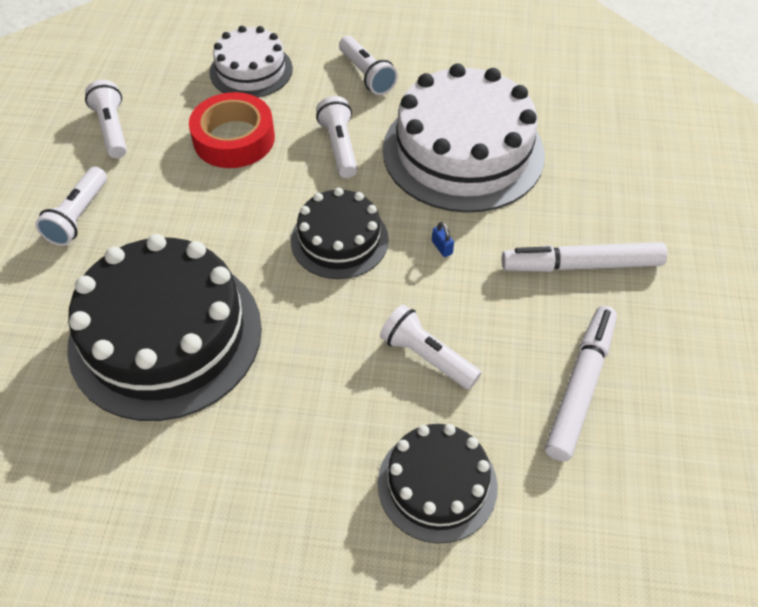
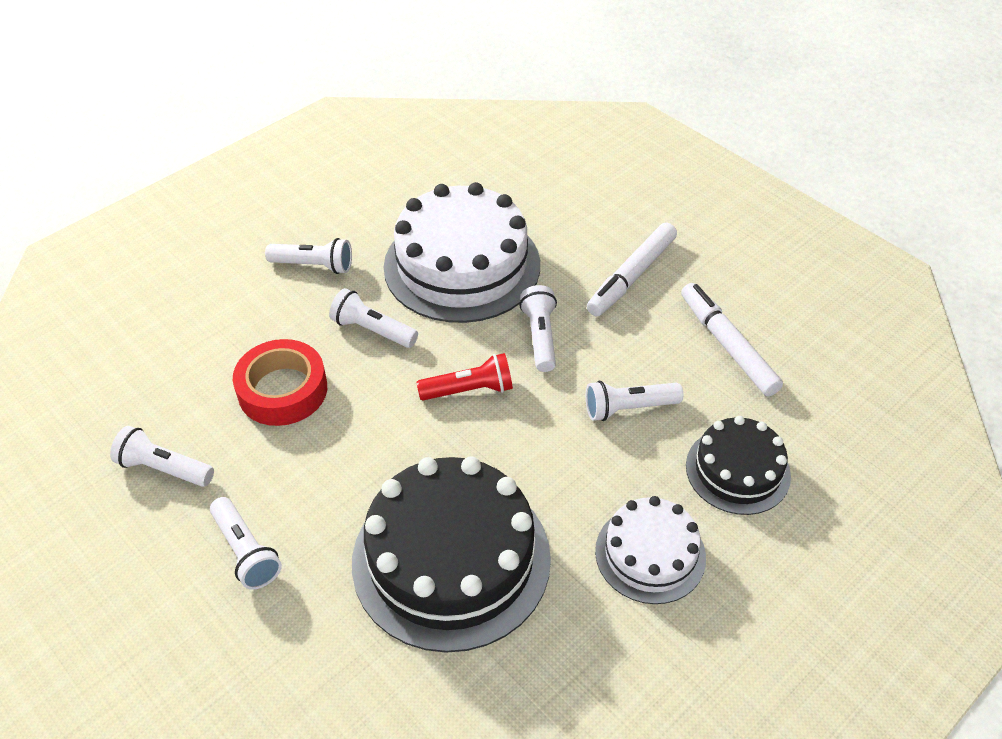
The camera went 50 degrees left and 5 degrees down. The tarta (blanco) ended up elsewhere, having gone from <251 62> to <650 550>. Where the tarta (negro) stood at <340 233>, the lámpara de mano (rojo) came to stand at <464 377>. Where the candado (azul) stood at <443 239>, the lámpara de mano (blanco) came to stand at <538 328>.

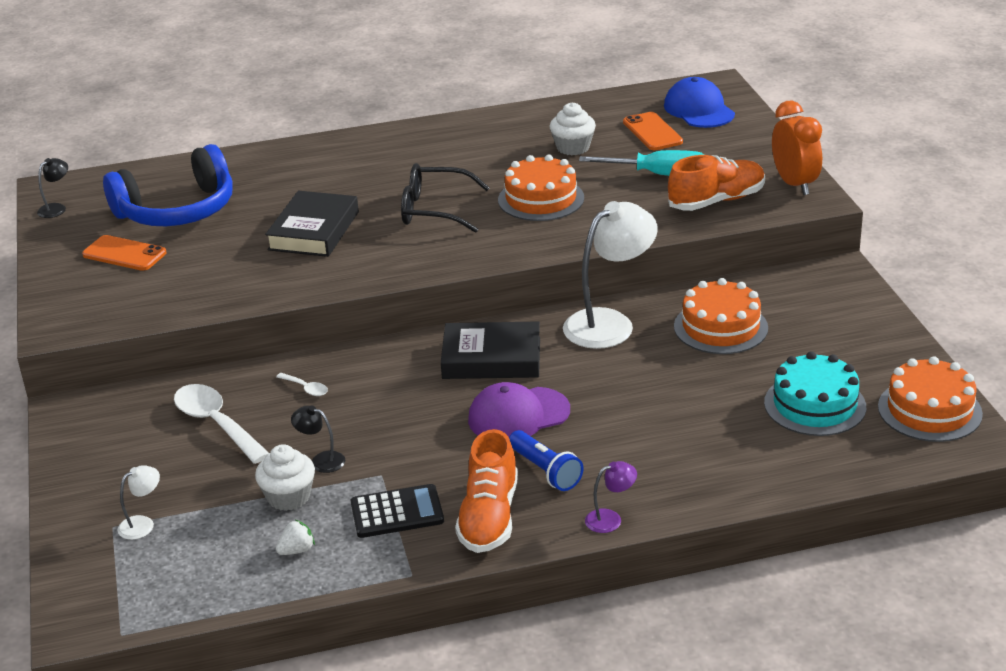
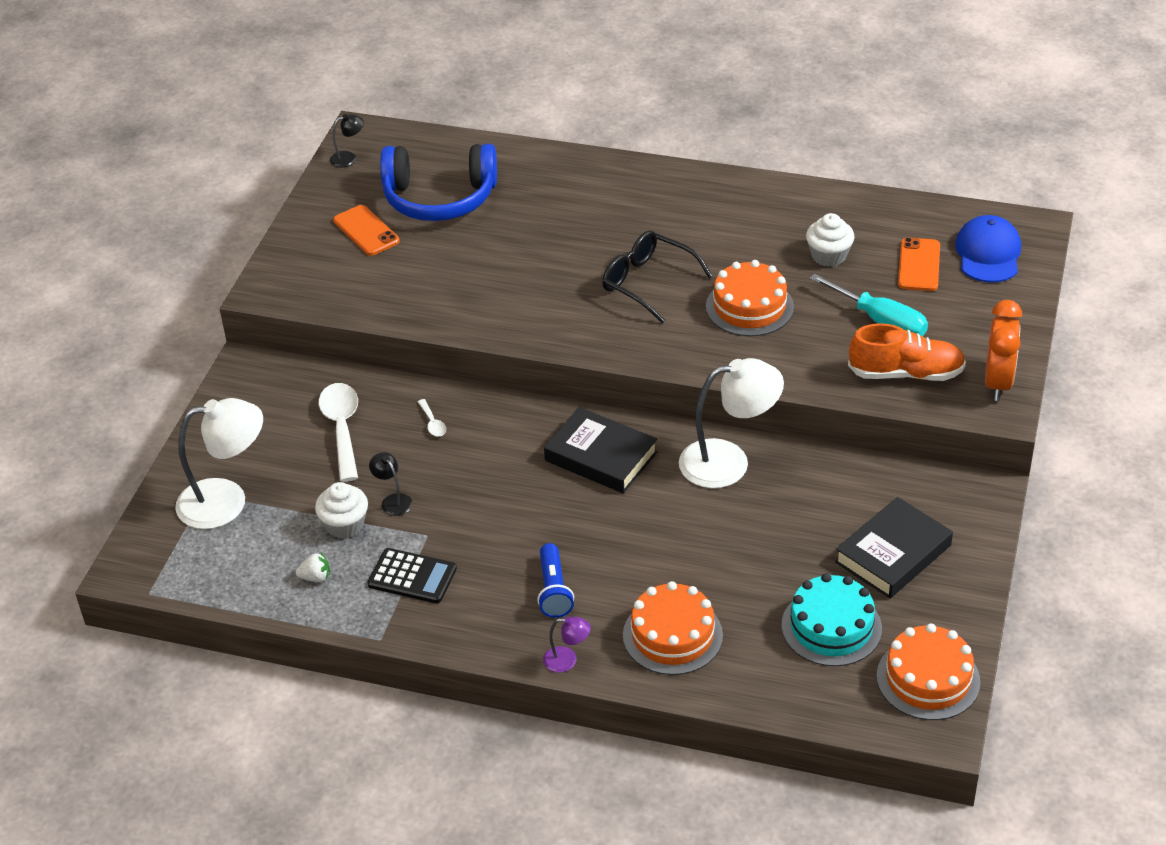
The camera went 30 degrees right and 10 degrees up. The size of the lámpara (blanco) at <138 502> changed by a factor of 2.26. The libro (negro) ended up elsewhere, having gone from <312 224> to <894 547>. The second view lost the zapato (naranja) at <486 491>. The second view lost the gorra (morado) at <519 409>. The tarta (naranja) ended up elsewhere, having gone from <721 316> to <673 628>.

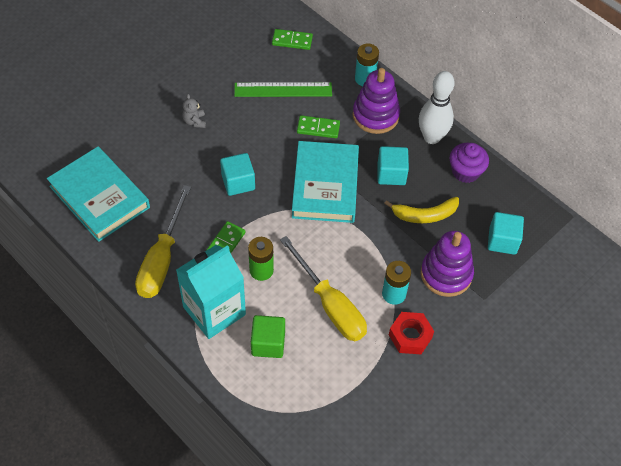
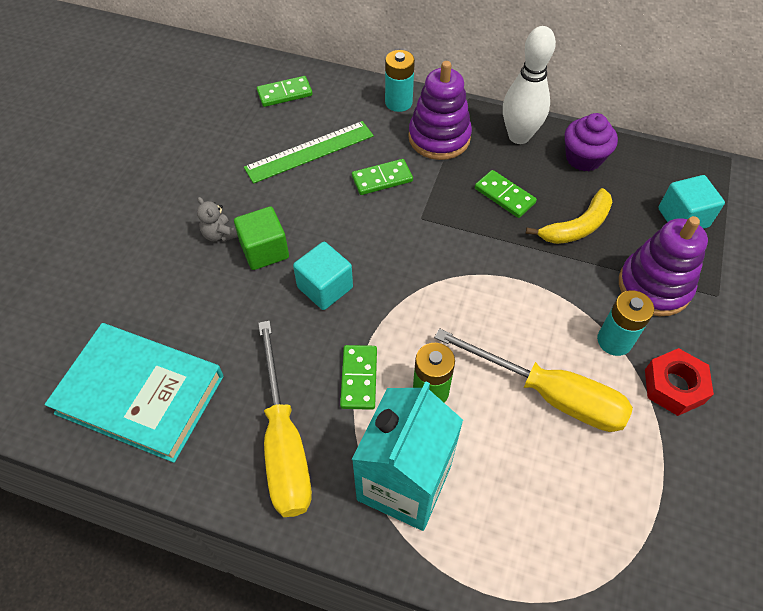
The camera went 25 degrees left and 0 degrees up. The cubo (verde) ended up elsewhere, having gone from <268 336> to <261 238>. The second view lost the libro (turquesa) at <325 182>. Where the cubo (turquesa) stood at <393 165>, the ficha de dominó (verde) came to stand at <506 194>.

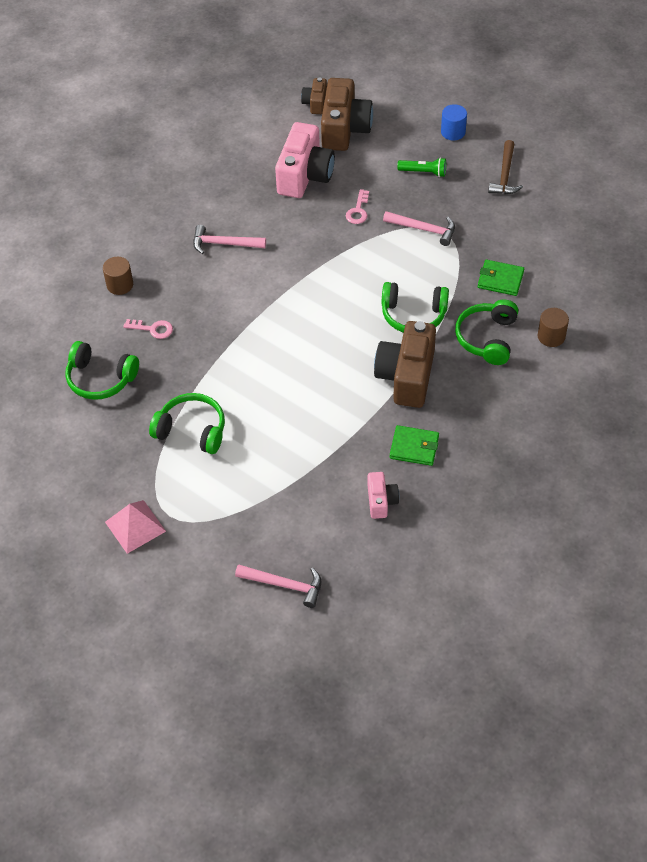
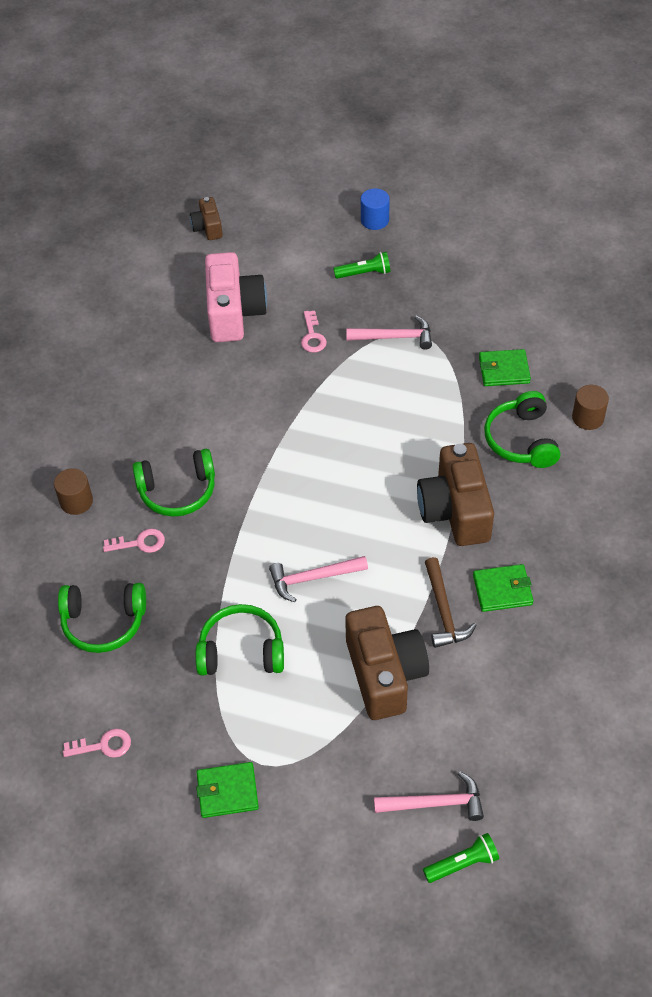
The camera went 20 degrees left and 0 degrees up. Where the pirámide (rosa) stood at <135 527>, the cartera (verde) came to stand at <227 790>. The martillo (rosa) ended up elsewhere, having gone from <229 239> to <318 579>. The cámara (marrón) ended up elsewhere, having gone from <347 114> to <387 663>. The second view lost the cámara (rosa) at <383 495>. The auriculares (verde) ended up elsewhere, having gone from <415 307> to <173 483>. The martillo (marrón) ended up elsewhere, having gone from <505 167> to <450 602>. The second view gained the llave (rosa) at <97 743>. The second view gained the lámpara de mano (verde) at <461 858>.

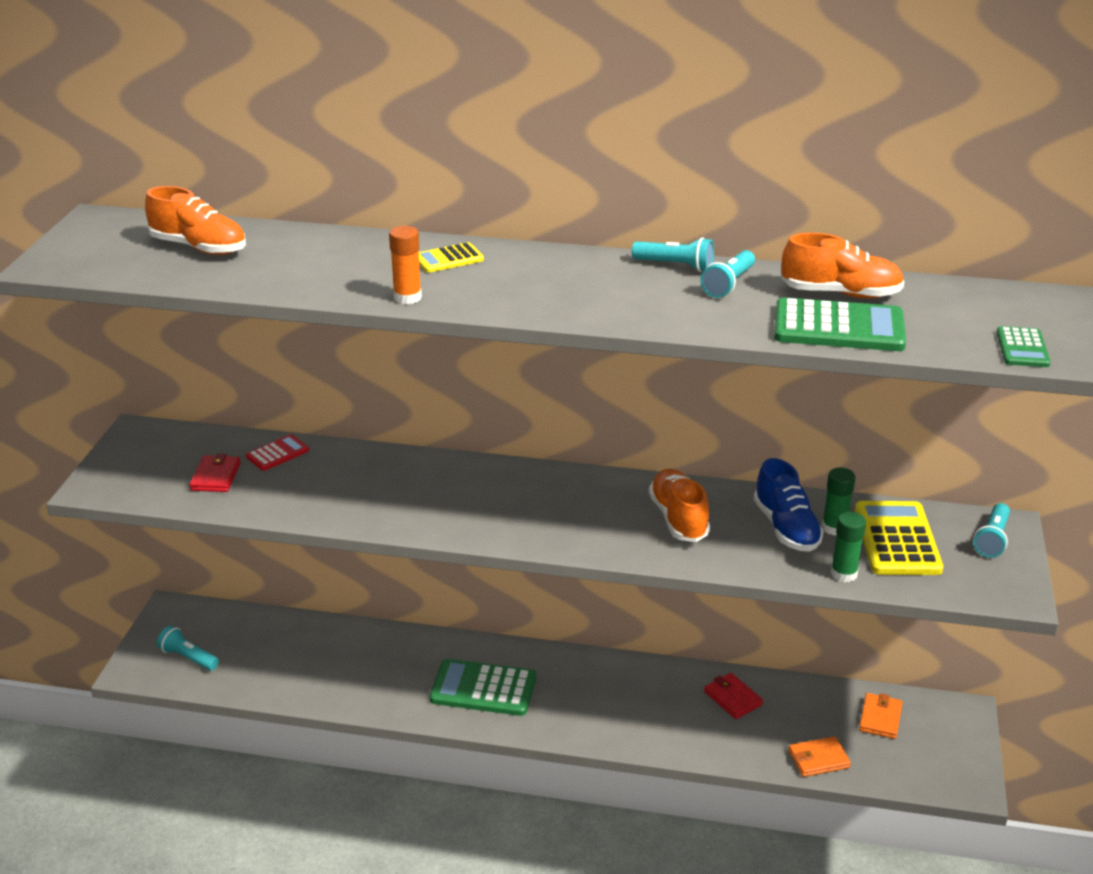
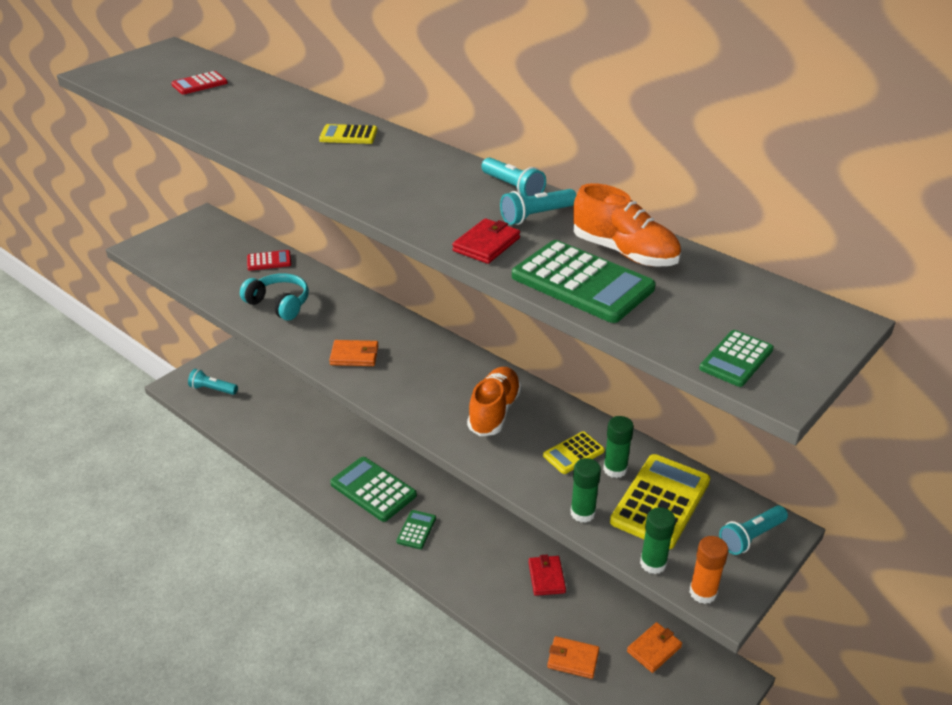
The camera went 30 degrees right and 5 degrees up. Where the zapato (naranja) stood at <195 220>, the calculadora (rojo) came to stand at <199 82>. The lámpara de mano (turquesa) at <188 648> ended up facing another way, 45 degrees counterclockwise from before. The cartera (rojo) ended up elsewhere, having gone from <215 472> to <486 241>. The barra de pegamento (naranja) ended up elsewhere, having gone from <405 265> to <709 570>. Where the zapato (azul) stood at <789 505>, the calculadora (amarillo) came to stand at <574 452>. The second view gained the auriculares (turquesa) at <274 297>. The second view gained the cartera (naranja) at <353 353>. The second view gained the calculadora (verde) at <416 529>. The second view gained the barra de pegamento (verde) at <658 540>.

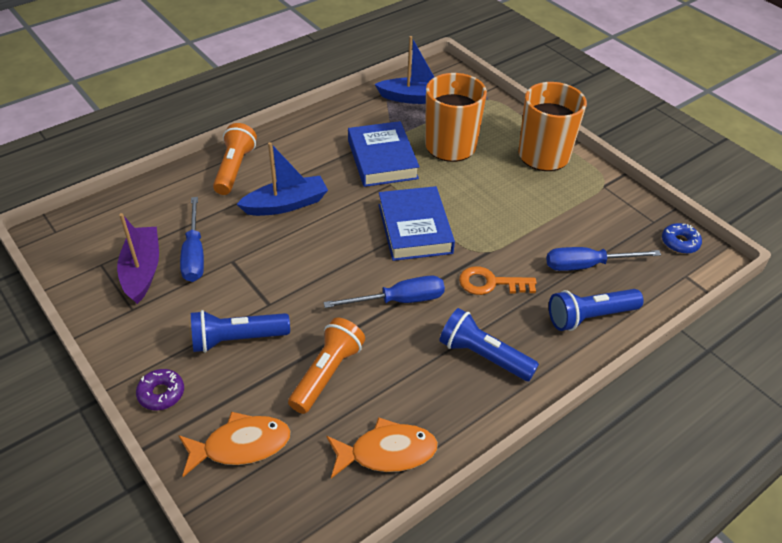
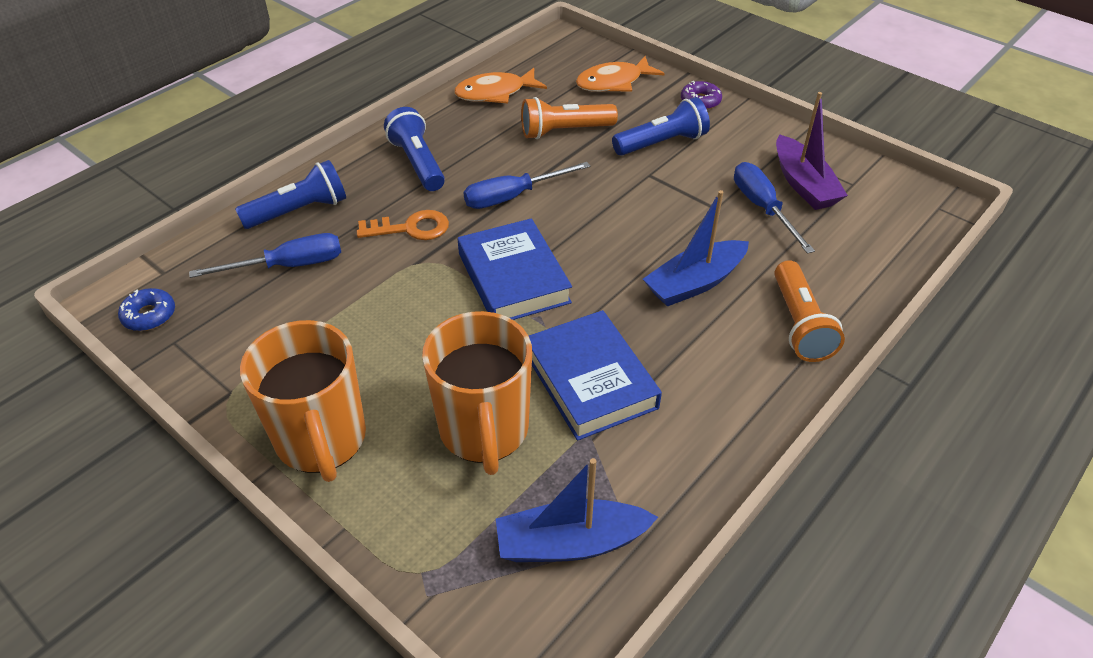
The camera went 170 degrees right and 0 degrees up. The lámpara de mano (naranja) at <326 366> ended up facing another way, 60 degrees clockwise from before. The lámpara de mano (azul) at <489 344> ended up facing another way, 135 degrees counterclockwise from before.

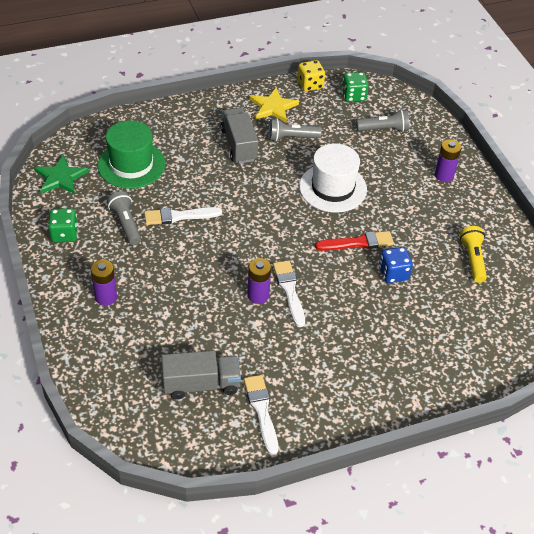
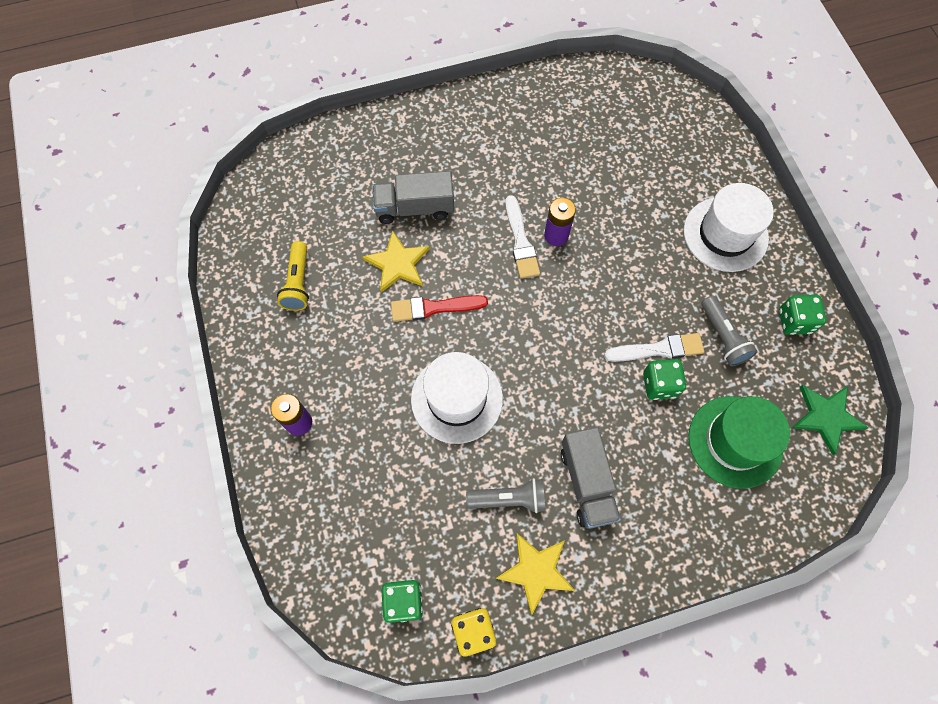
The camera went 175 degrees left and 20 degrees up. Where the pila (morado) stood at <104 283>, the sombrero (blanco) came to stand at <729 227>. The camión (gris) ended up elsewhere, having gone from <201 375> to <413 197>. The second view lost the pincel (blanco) at <261 415>. The second view lost the lámpara de mano (gris) at <382 120>. Where the dado (azul) stood at <396 265>, the estrella (amarillo) came to stand at <396 261>. The second view gained the dado (verde) at <664 379>.

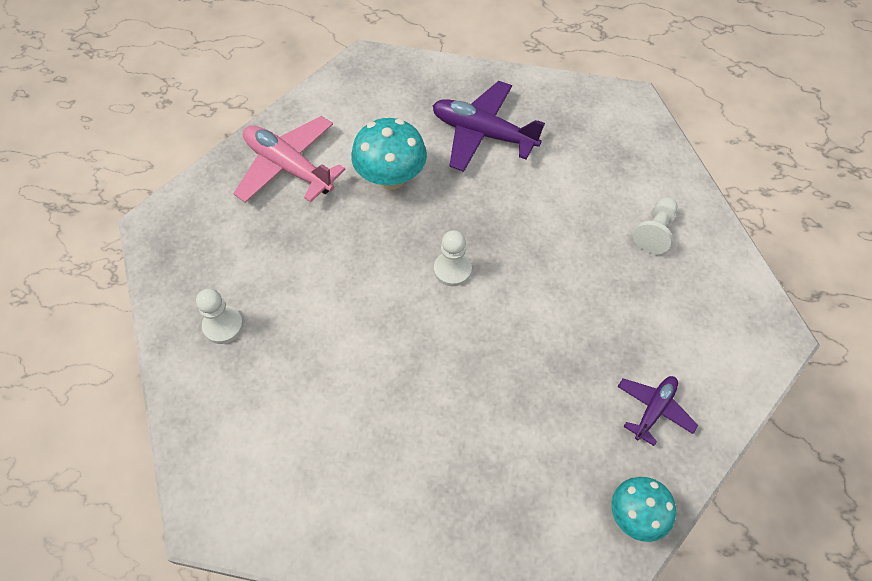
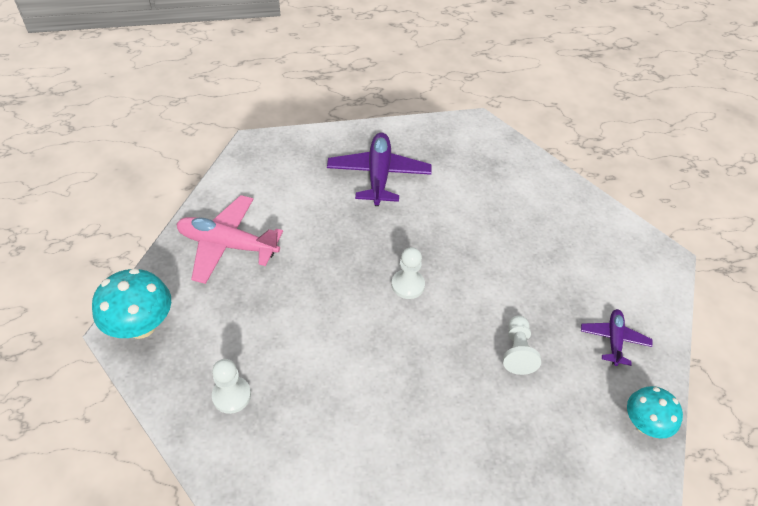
The camera went 25 degrees left and 10 degrees down. The seta (turquesa) ended up elsewhere, having gone from <389 154> to <131 303>. The avión (morado) at <489 126> ended up facing another way, 90 degrees clockwise from before. The peón (blanco) ended up elsewhere, having gone from <655 225> to <522 345>.

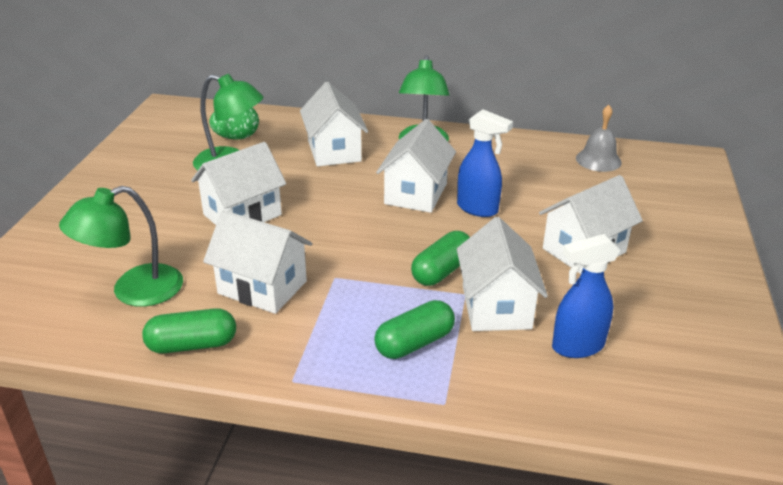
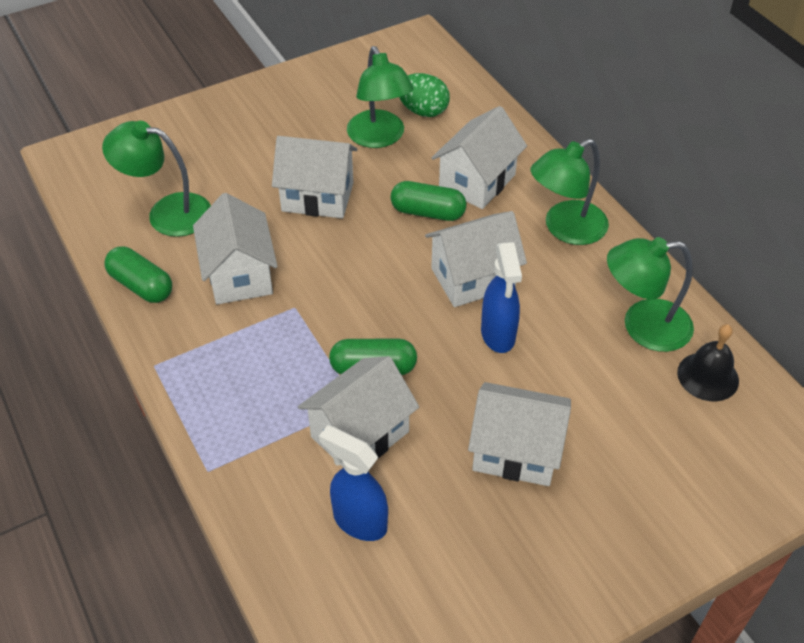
The camera went 50 degrees right and 15 degrees up. The cápsula (verde) ended up elsewhere, having gone from <414 329> to <428 201>. What was the campana (gris) at <599 138> turned into the campana (negro) at <708 362>. The second view gained the lámpara (verde) at <650 294>.

